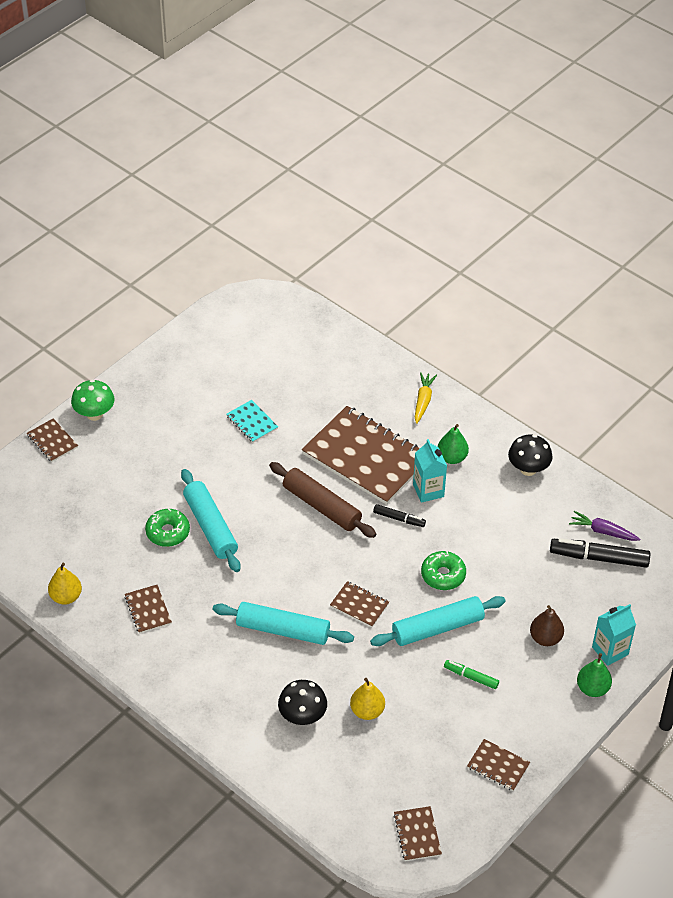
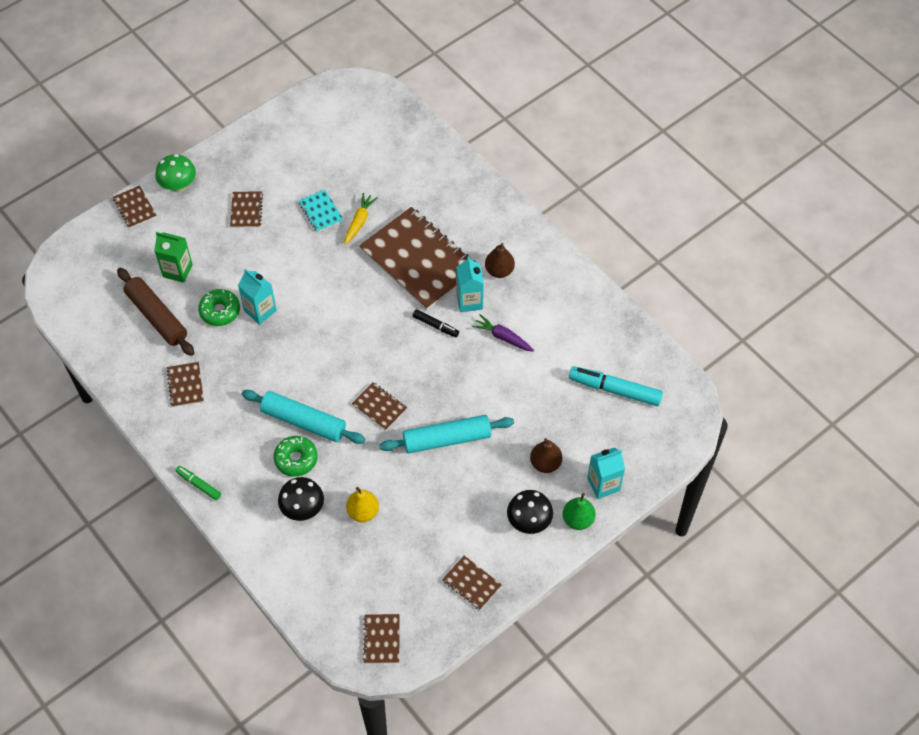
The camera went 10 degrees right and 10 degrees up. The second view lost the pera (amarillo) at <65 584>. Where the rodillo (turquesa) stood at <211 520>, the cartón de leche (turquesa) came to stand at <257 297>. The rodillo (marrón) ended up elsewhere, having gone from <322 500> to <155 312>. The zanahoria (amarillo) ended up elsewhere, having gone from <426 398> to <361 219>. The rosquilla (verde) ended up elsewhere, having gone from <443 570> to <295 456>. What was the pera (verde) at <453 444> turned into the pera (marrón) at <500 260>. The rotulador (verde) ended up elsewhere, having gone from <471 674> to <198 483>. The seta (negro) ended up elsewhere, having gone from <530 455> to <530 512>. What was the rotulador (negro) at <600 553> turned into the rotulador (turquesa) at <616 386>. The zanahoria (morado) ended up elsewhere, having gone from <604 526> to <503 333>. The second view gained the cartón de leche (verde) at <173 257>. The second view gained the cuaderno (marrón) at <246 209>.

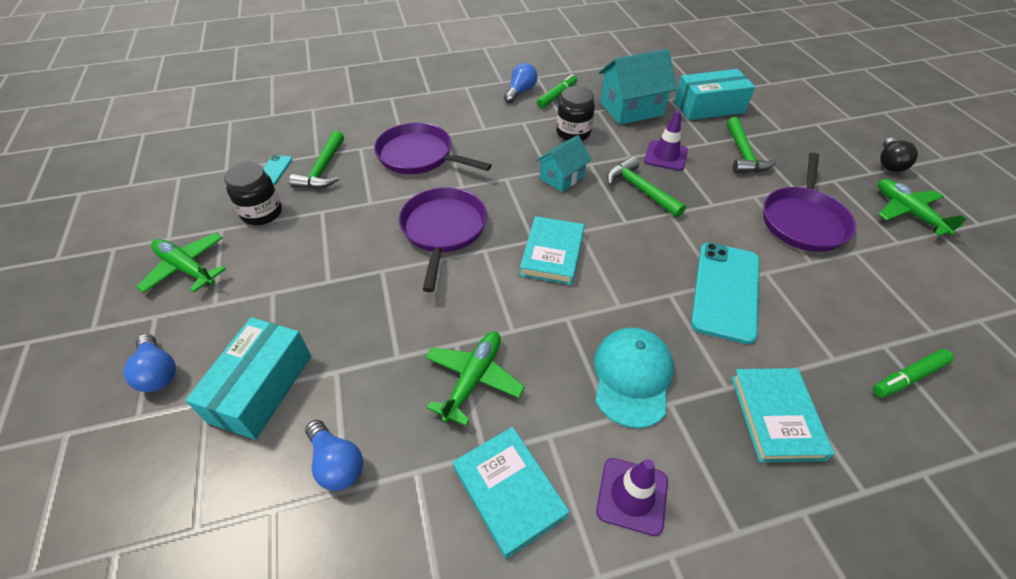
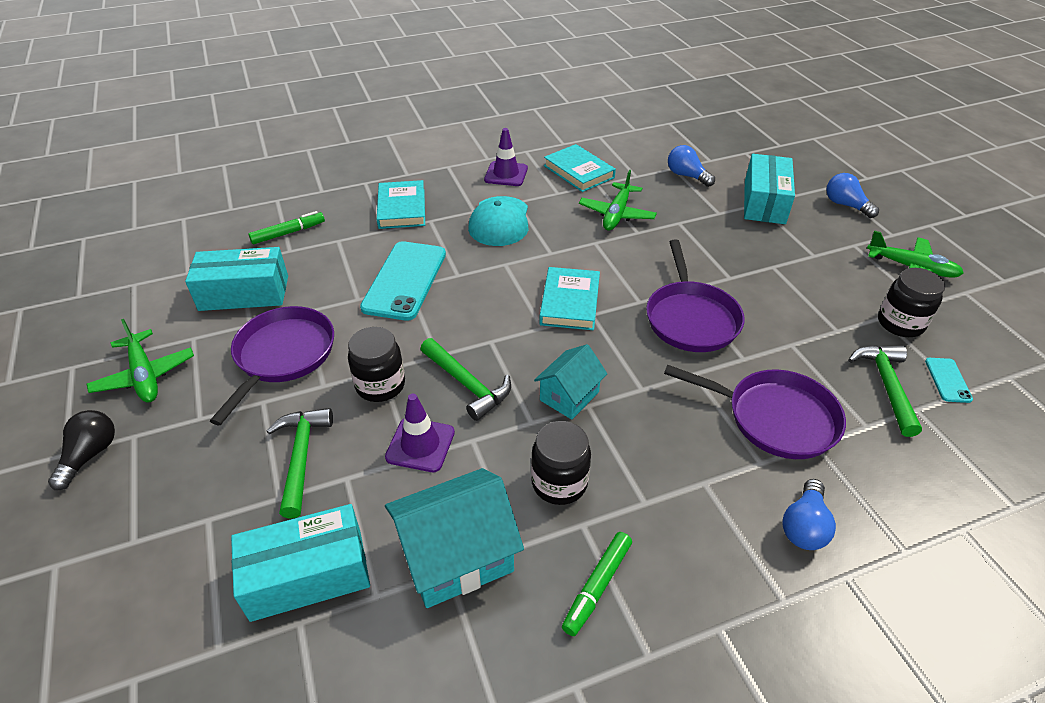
The camera went 175 degrees right and 5 degrees down. The bombilla (azul) ended up elsewhere, having gone from <520 83> to <809 514>. The second view gained the caja (turquesa) at <236 279>. The second view gained the tarro (negro) at <376 364>.

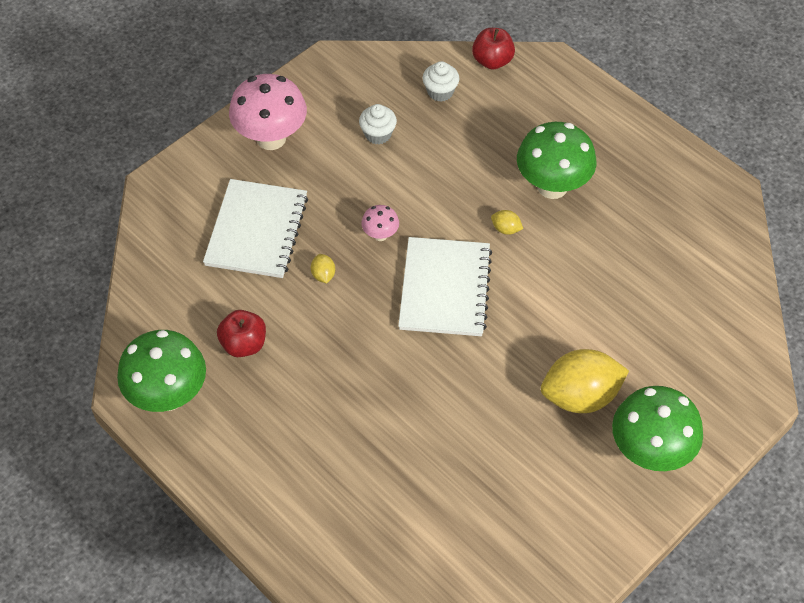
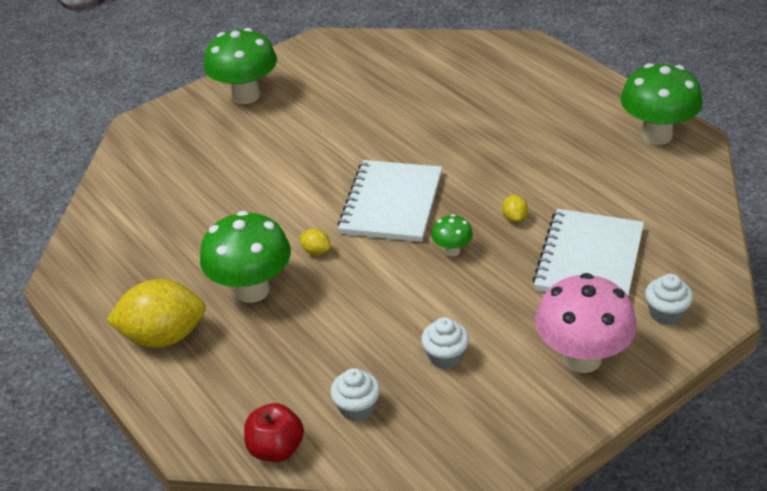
The camera went 170 degrees left and 15 degrees down. The second view lost the manzana (rojo) at <241 333>. What was the seta (rosa) at <380 223> turned into the seta (verde) at <452 235>. The limón (amarillo) ended up elsewhere, having gone from <585 381> to <156 313>. The second view gained the magdalena (blanco) at <669 299>.

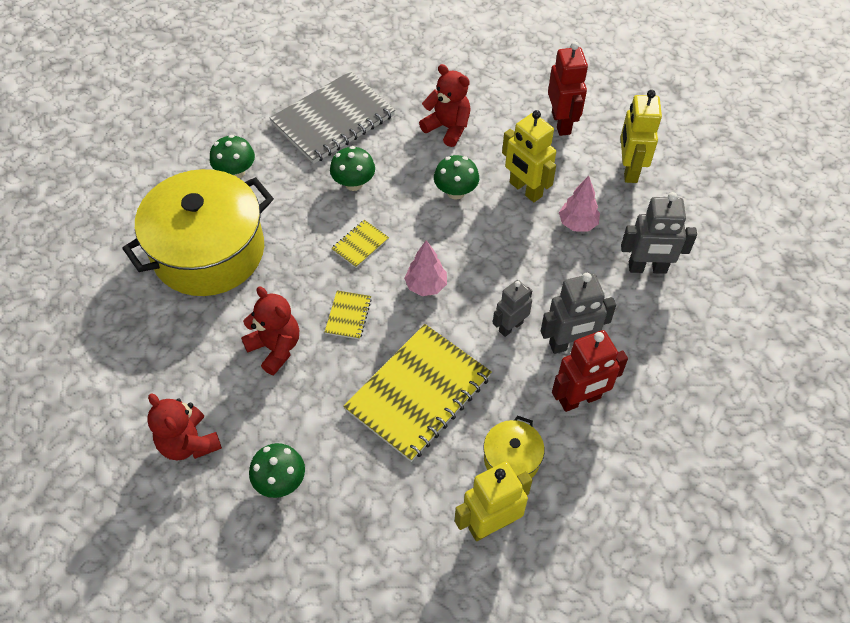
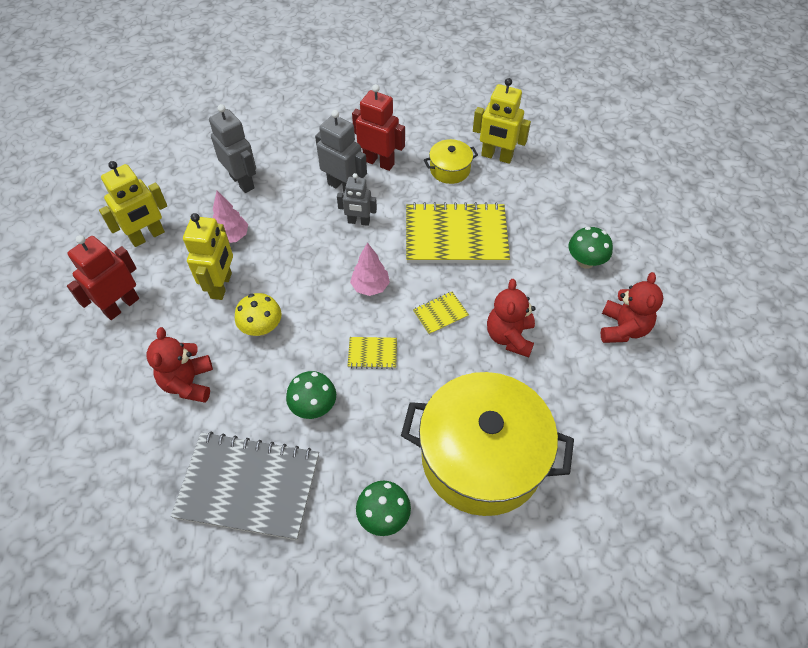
The camera went 130 degrees left and 0 degrees up. What was the seta (verde) at <456 177> turned into the seta (amarillo) at <258 314>.

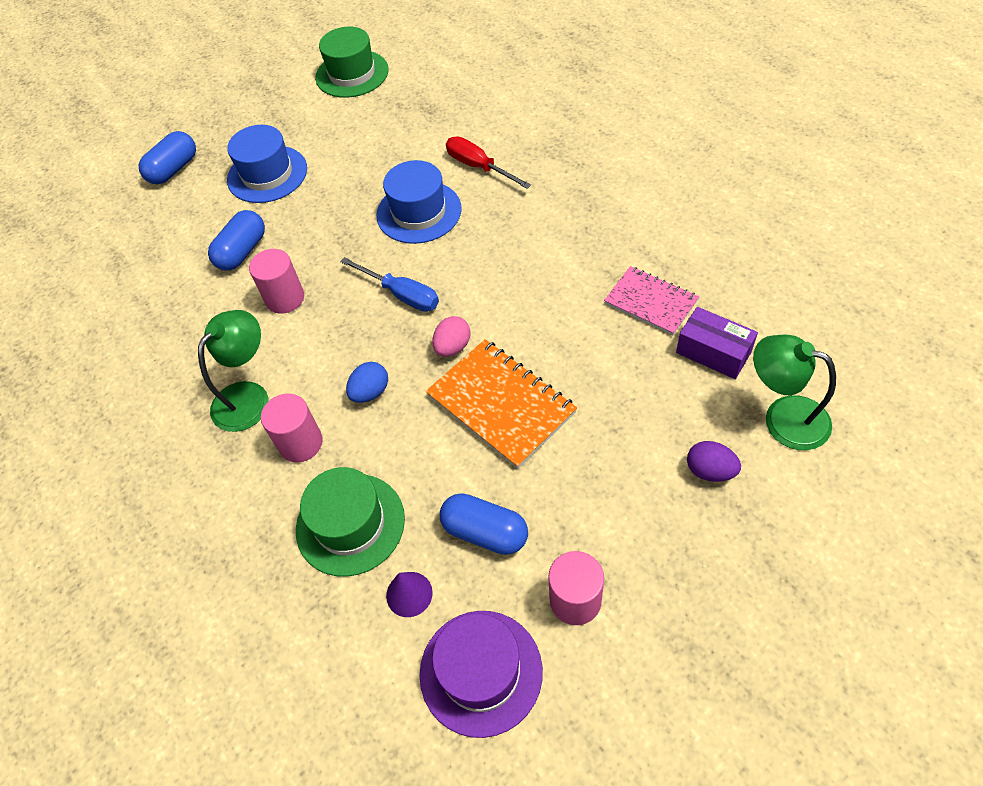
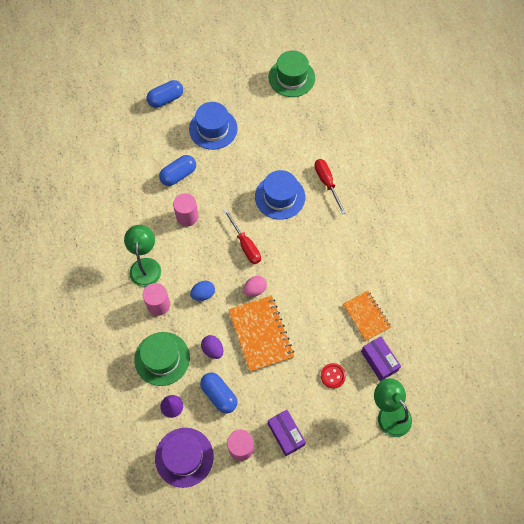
The camera went 20 degrees right and 10 degrees up. The lámpara (verde) at <233 371> ended up facing another way, 60 degrees counterclockwise from before. What was the destornillador (azul) at <389 284> turned into the destornillador (rojo) at <242 236>. What was the cuaderno (rosa) at <651 300> turned into the cuaderno (naranja) at <367 316>. The huevo (morado) ended up elsewhere, having gone from <714 461> to <212 347>. The second view gained the caja (morado) at <287 433>. The second view gained the botón (rojo) at <333 376>.

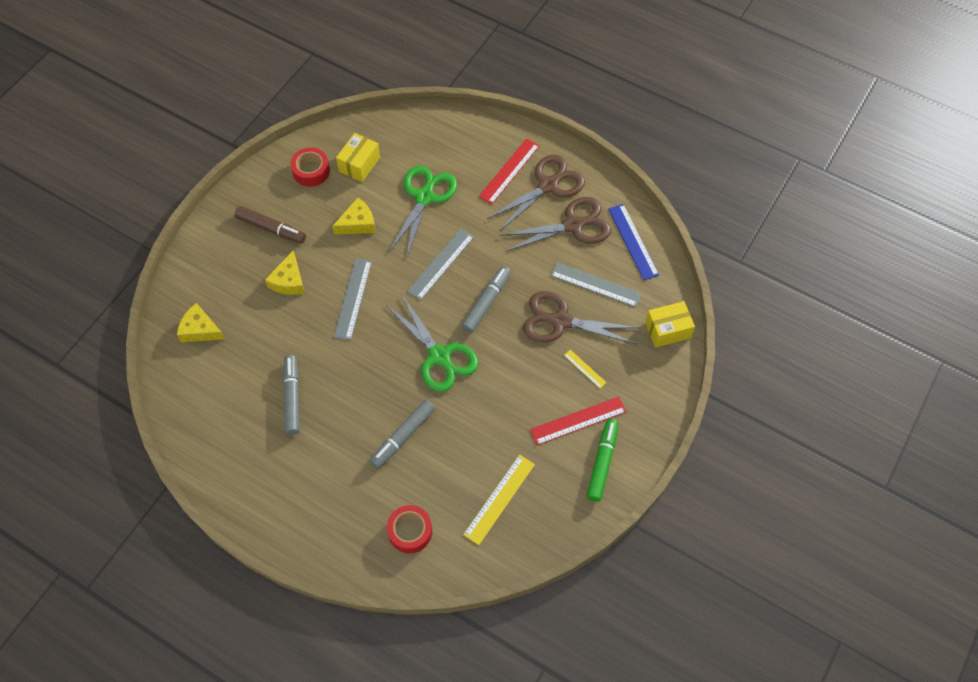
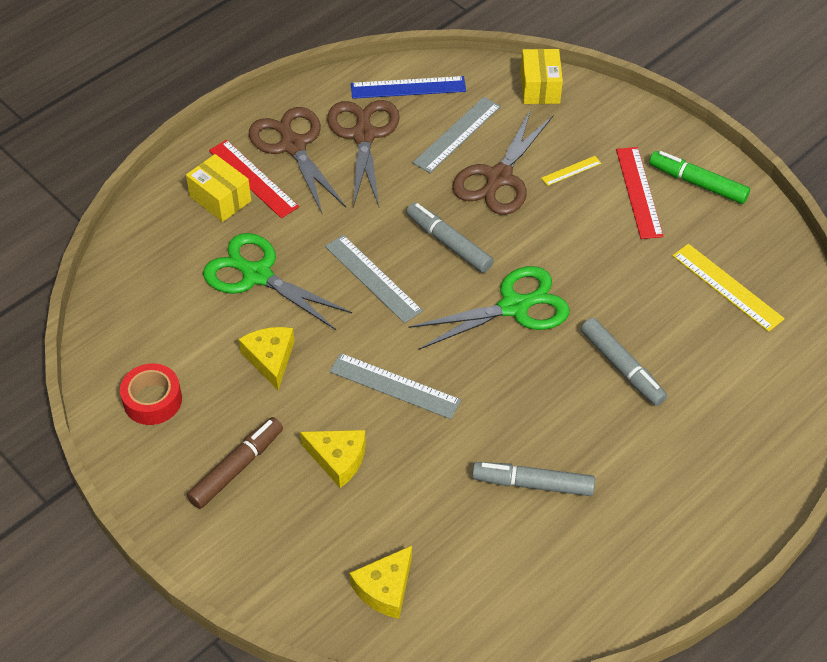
The camera went 75 degrees left and 10 degrees down. The caja (amarillo) ended up elsewhere, having gone from <358 157> to <218 188>. The second view lost the cinta adhesiva (rojo) at <409 529>.

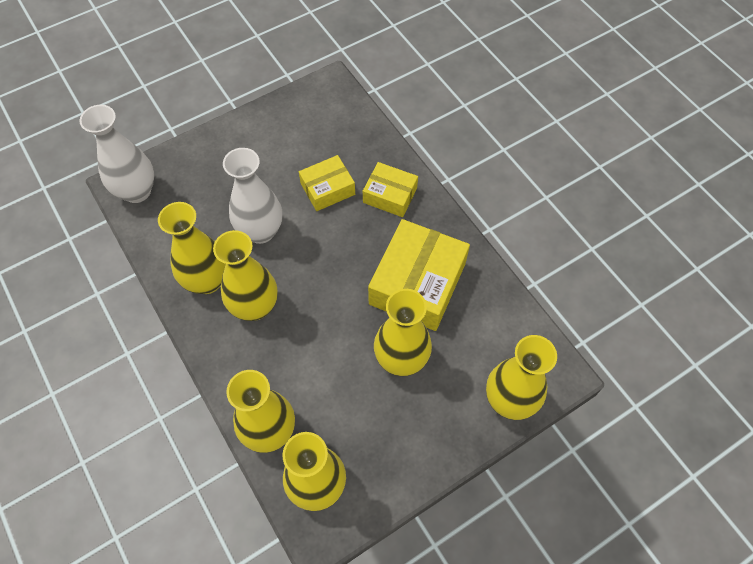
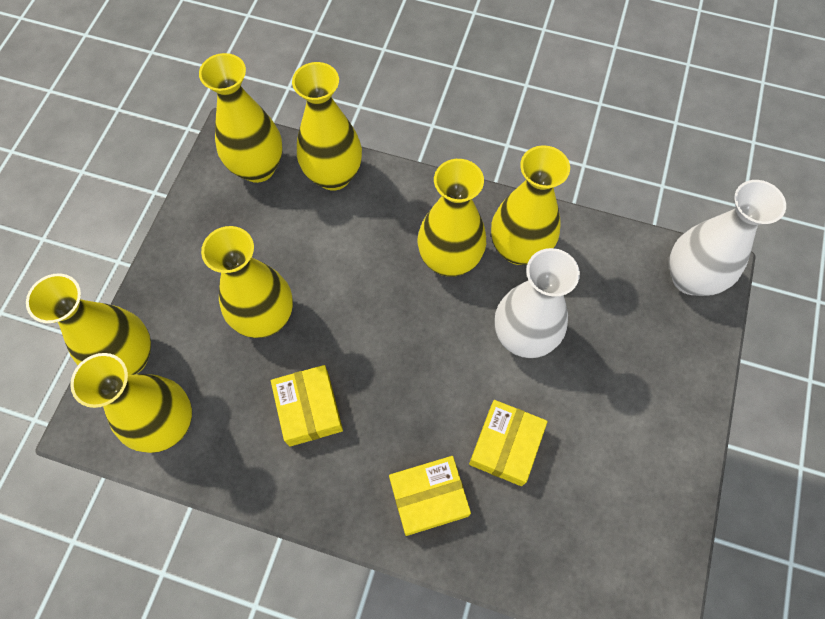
The camera went 140 degrees right and 5 degrees up. The size of the caja (amarillo) at <419 275> changed by a factor of 0.56. The second view gained the florero (amarillo) at <131 403>.

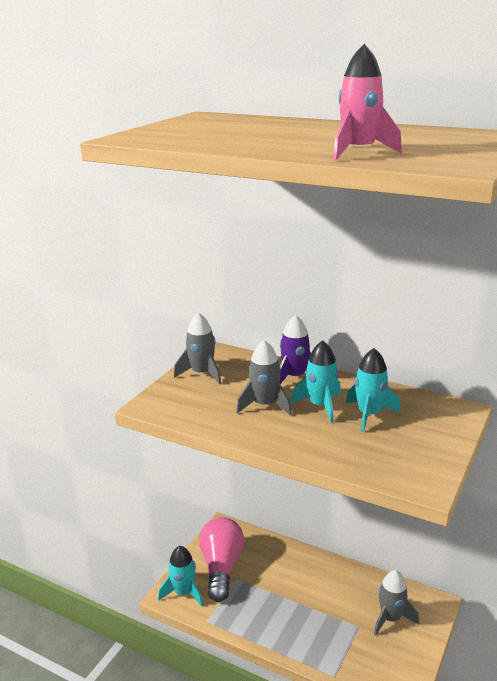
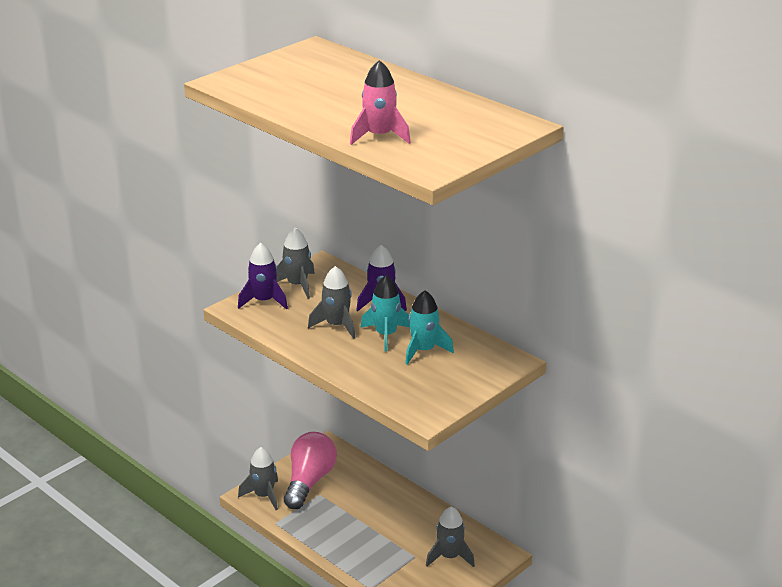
The camera went 15 degrees right and 5 degrees up. What was the cohete (turquesa) at <180 576> turned into the cohete (gris) at <258 478>. The second view gained the cohete (morado) at <263 276>.

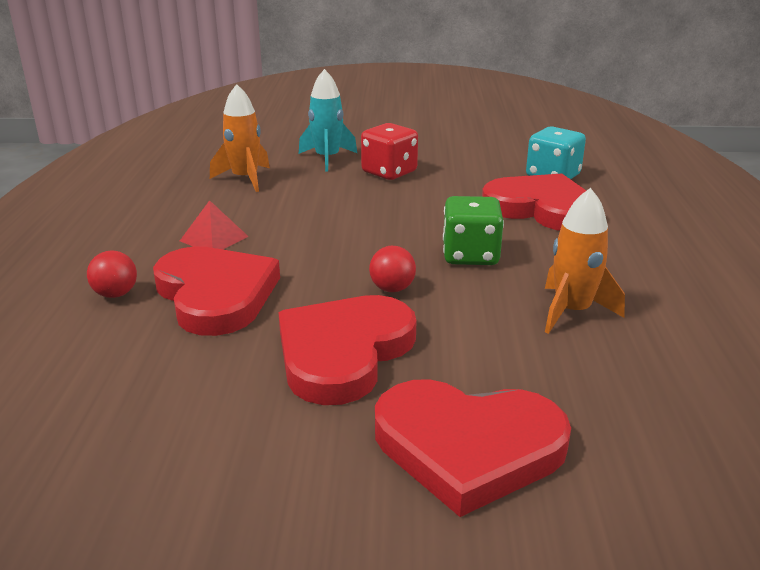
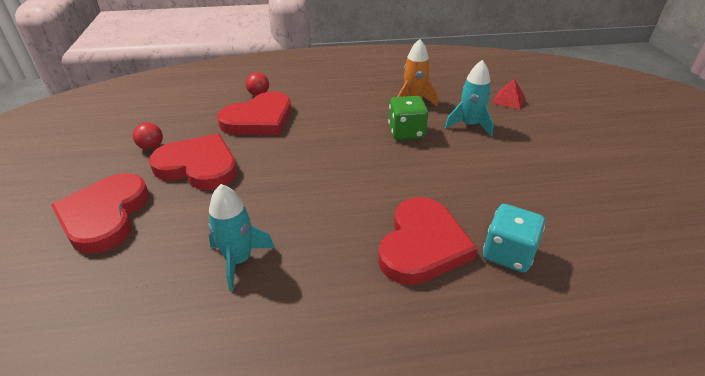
The camera went 80 degrees right and 10 degrees up. The pirámide (rojo) ended up elsewhere, having gone from <214 224> to <508 94>. The second view lost the dado (rojo) at <389 151>. The pelota (rojo) ended up elsewhere, having gone from <392 269> to <148 136>. The dado (verde) ended up elsewhere, having gone from <473 230> to <408 118>. What was the cohete (naranja) at <585 261> turned into the cohete (turquesa) at <241 237>.

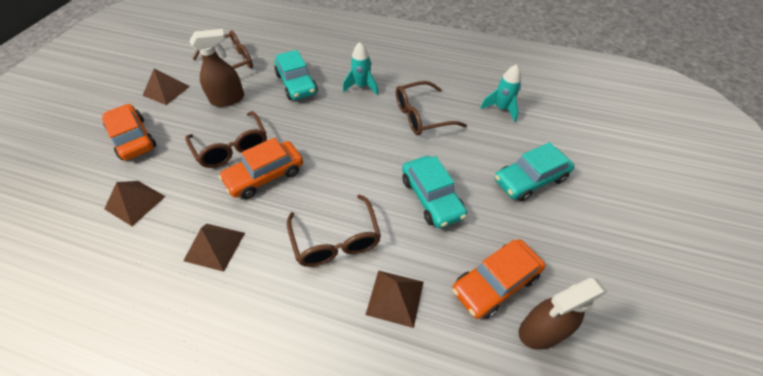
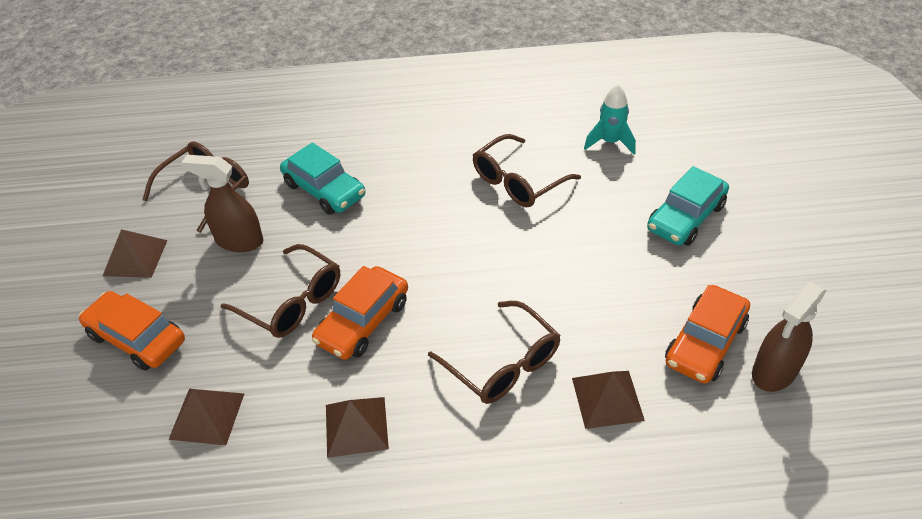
The camera went 20 degrees left and 5 degrees down. The pulverizador (marrón) at <217 68> ended up facing another way, 120 degrees counterclockwise from before. The second view lost the cohete (turquesa) at <360 68>. The second view lost the coche (turquesa) at <434 192>.

